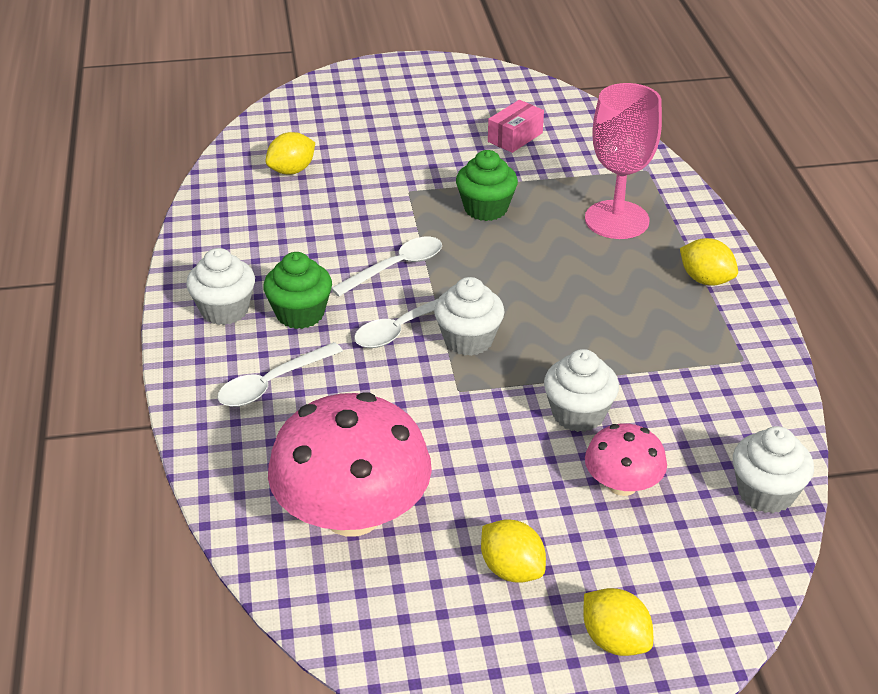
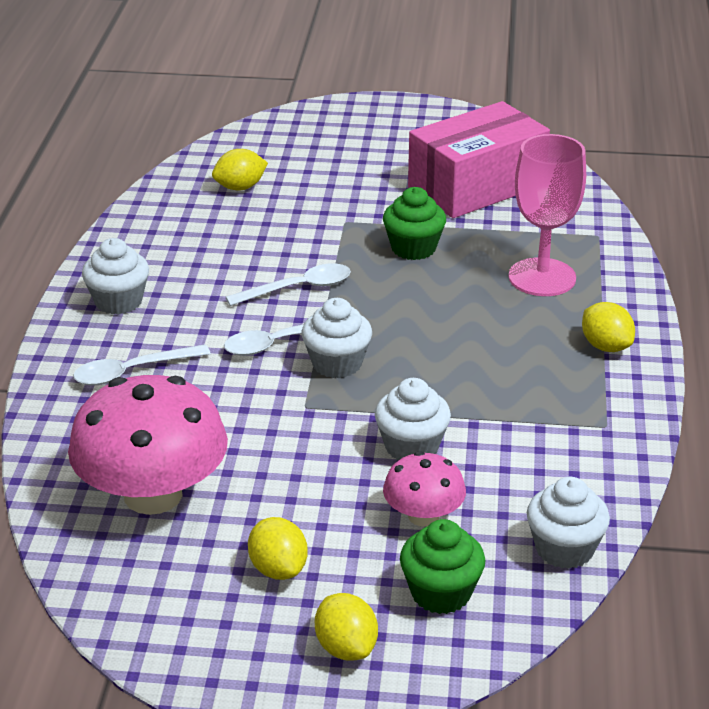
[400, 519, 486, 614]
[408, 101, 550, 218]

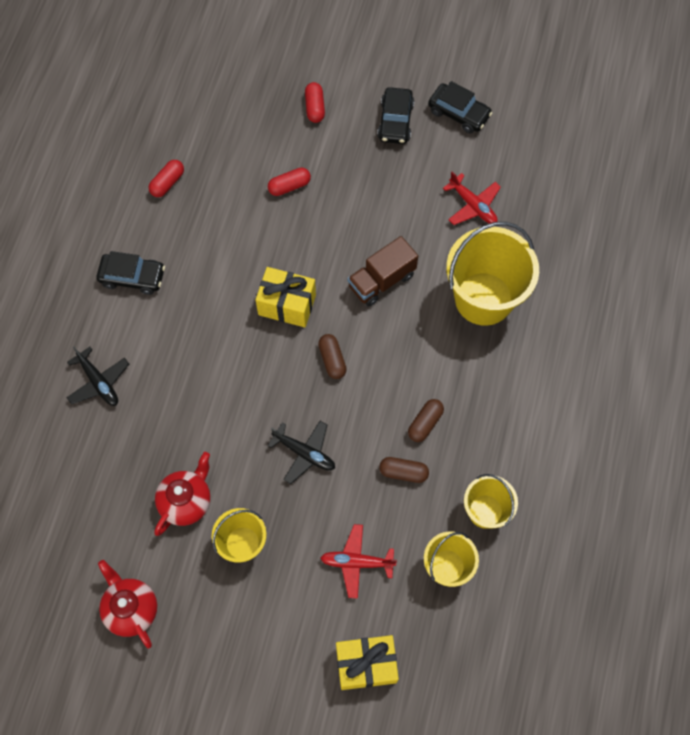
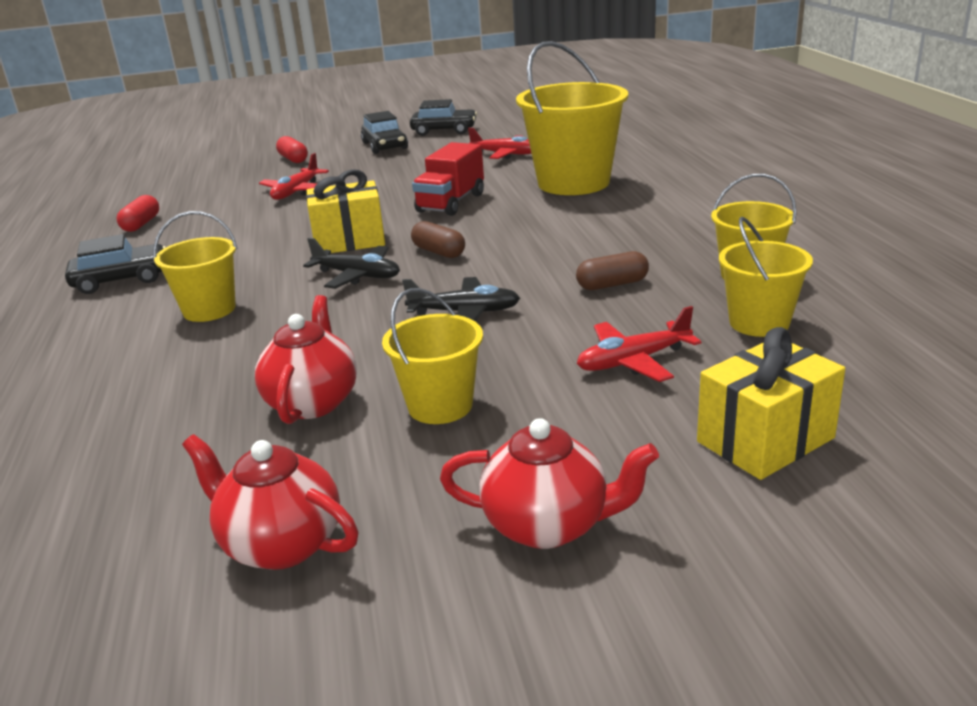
[153, 211, 238, 322]
[259, 153, 331, 200]
[303, 238, 400, 289]
[412, 142, 484, 216]
[440, 418, 659, 549]
[408, 399, 444, 442] (first image)

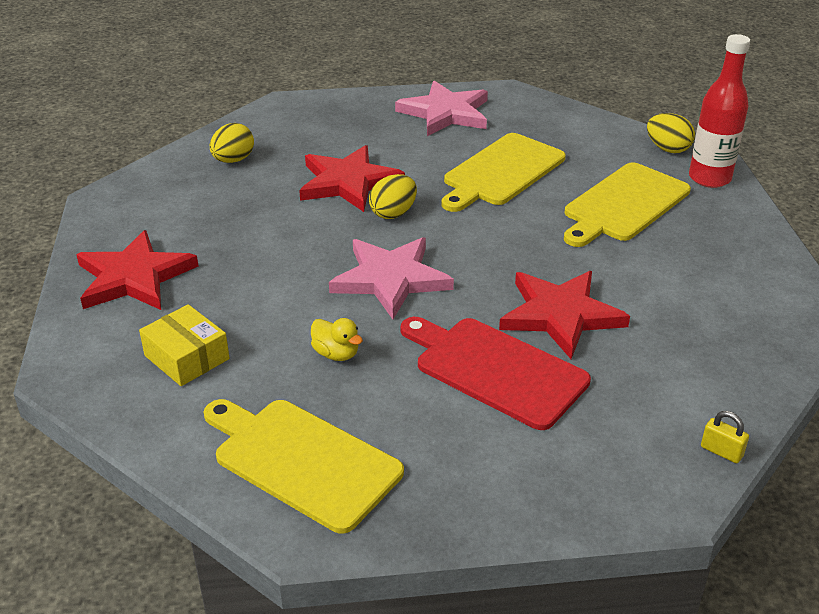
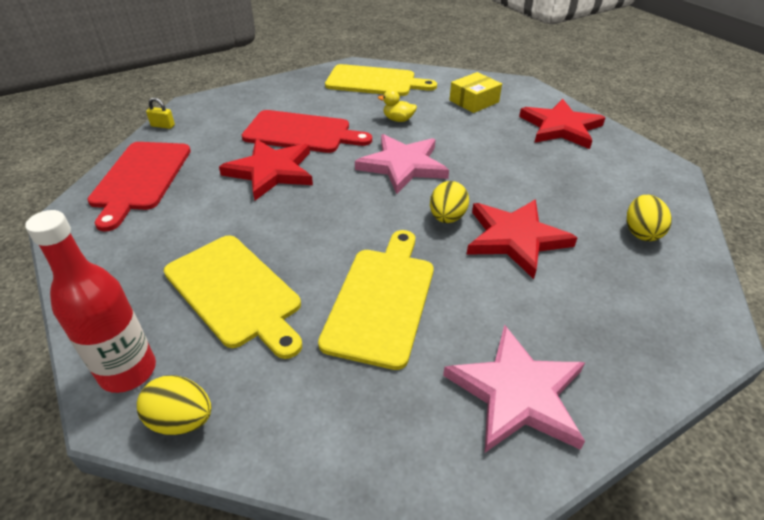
[87, 142, 191, 231]
[164, 235, 302, 359]
[449, 72, 502, 113]

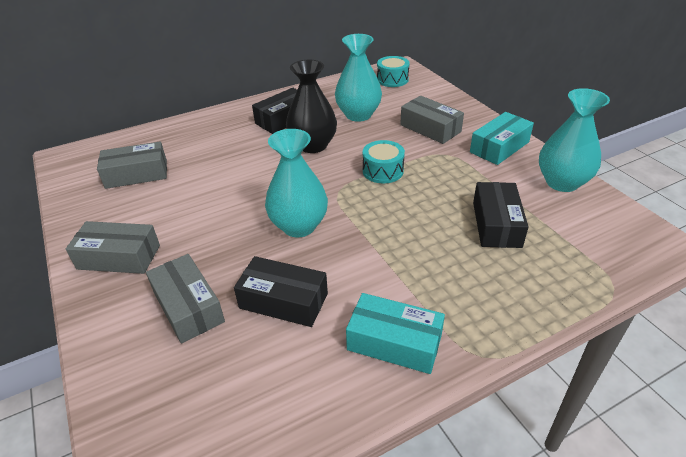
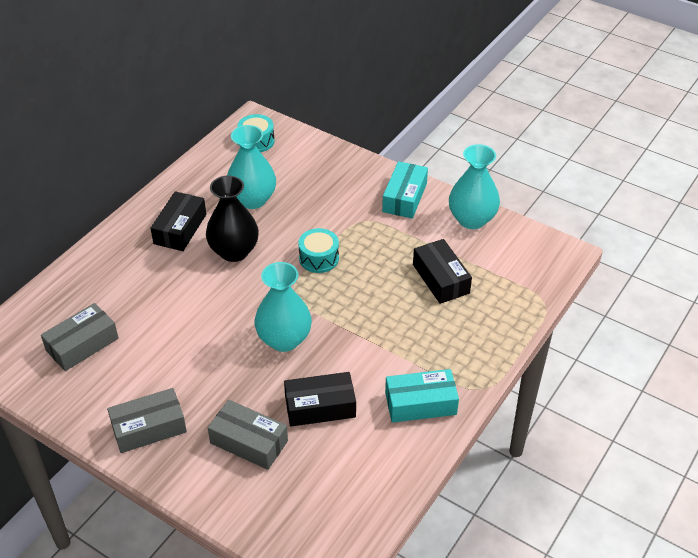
[400, 96, 464, 144] (first image)

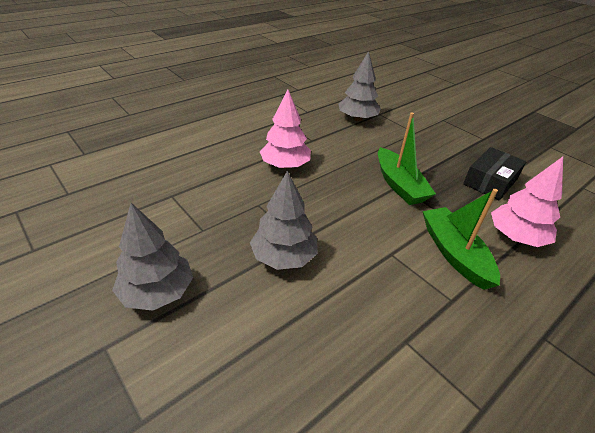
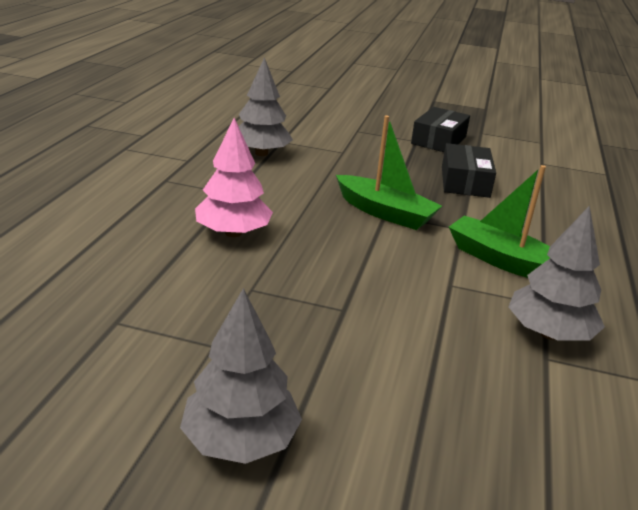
[411, 107, 470, 152]
[509, 205, 605, 340]
[491, 157, 563, 247] (first image)

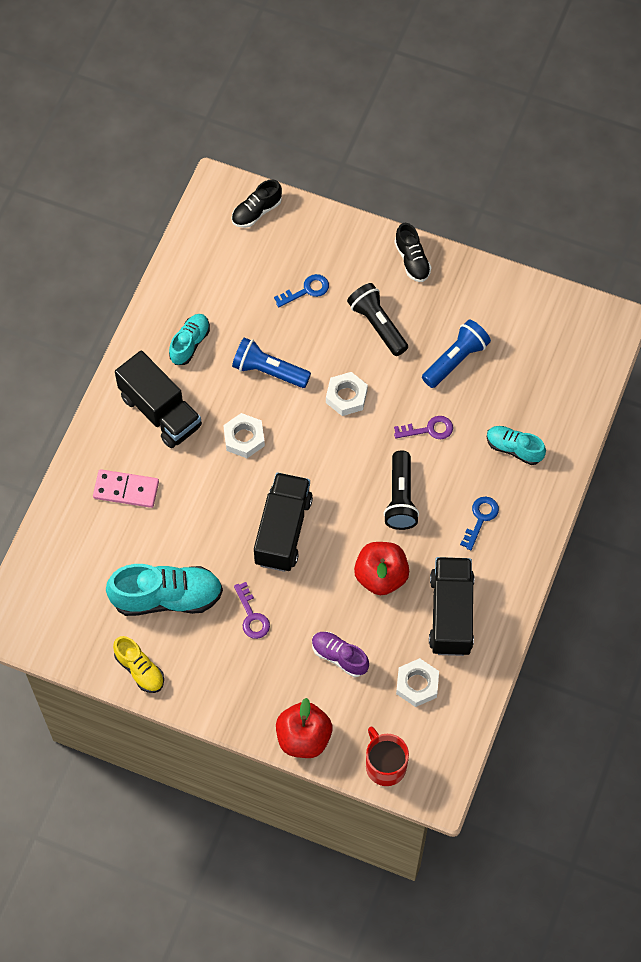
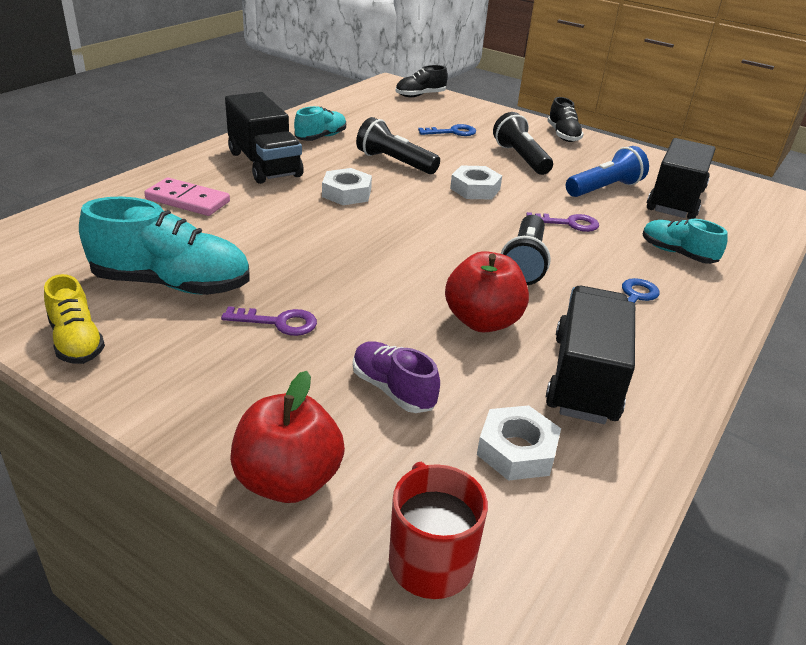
[221, 306, 317, 336]
[356, 117, 440, 174]
[647, 138, 715, 219]

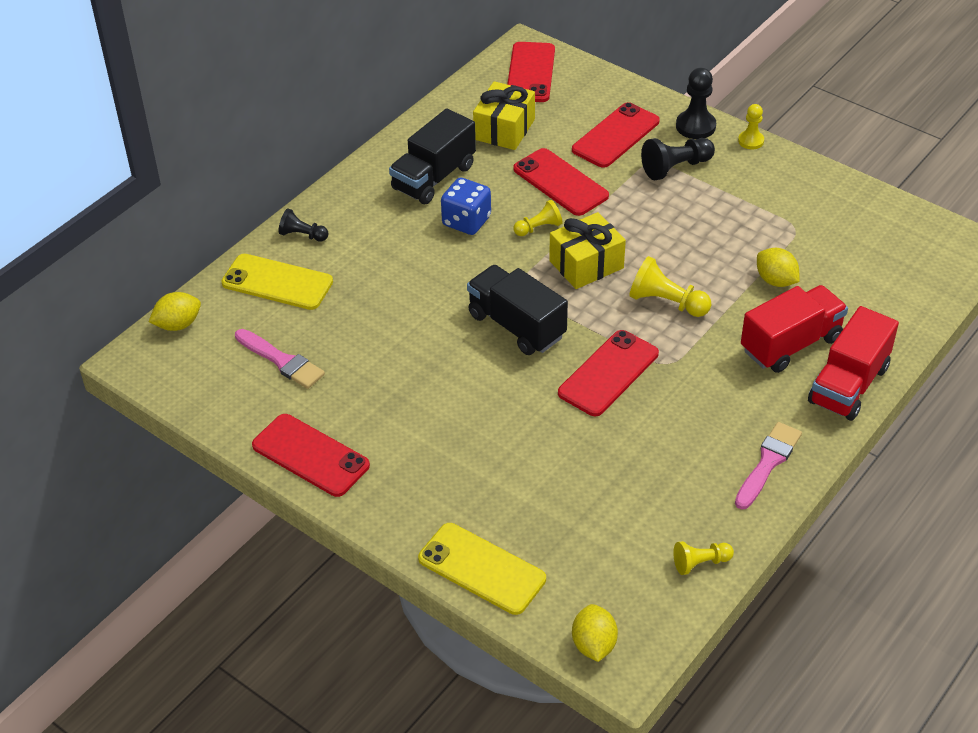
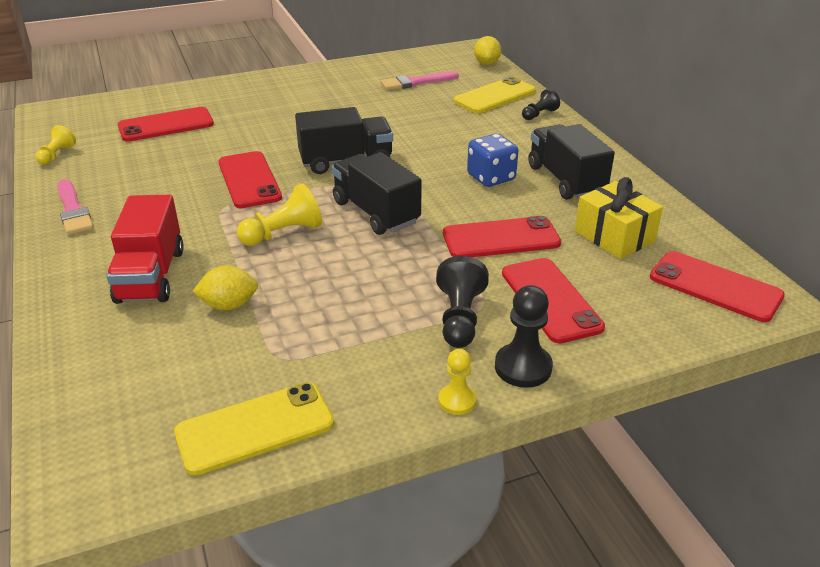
[118, 107, 214, 142]
[174, 382, 334, 476]
[332, 152, 422, 235]
[513, 200, 562, 236] (first image)
[572, 604, 618, 662] (first image)
[808, 306, 899, 421] (first image)

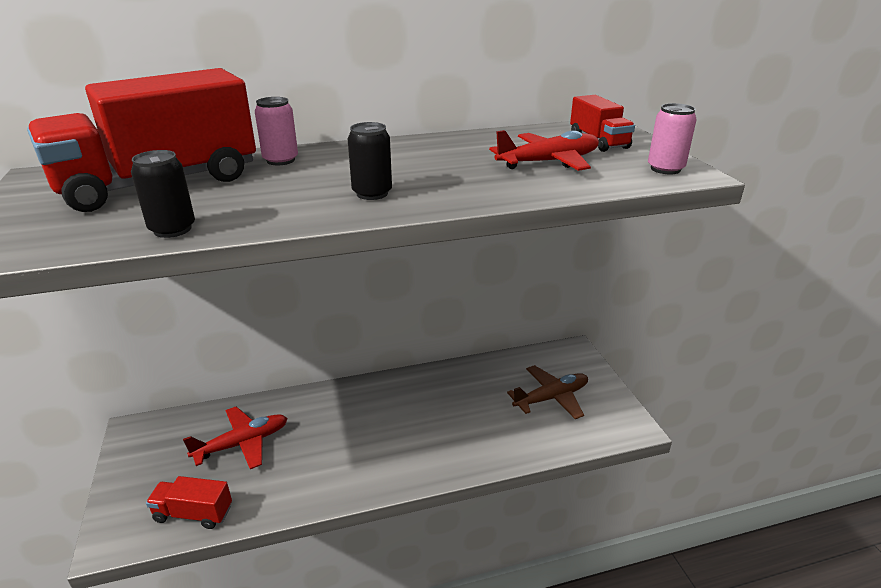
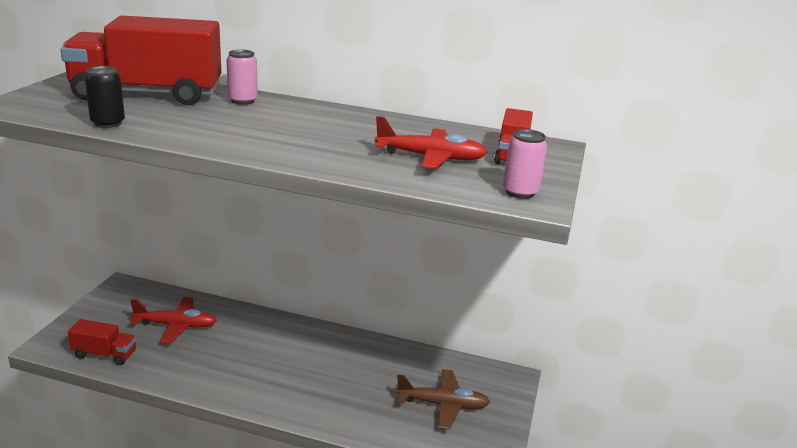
[68, 319, 136, 365]
[348, 122, 392, 200] (first image)

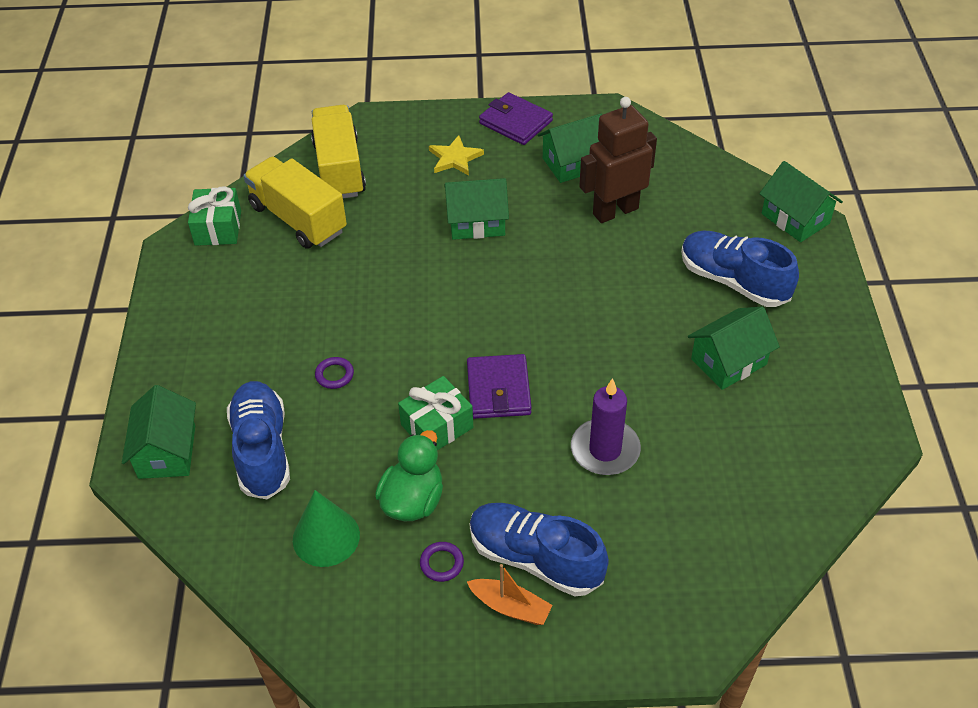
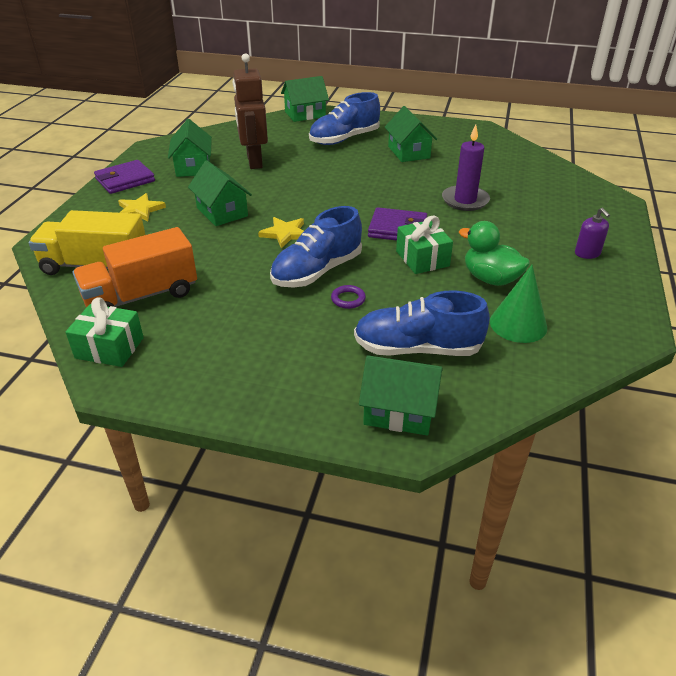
[73, 227, 197, 308]
[188, 160, 252, 226]
[258, 217, 304, 248]
[270, 206, 362, 288]
[575, 208, 610, 259]
[420, 542, 464, 582] (first image)

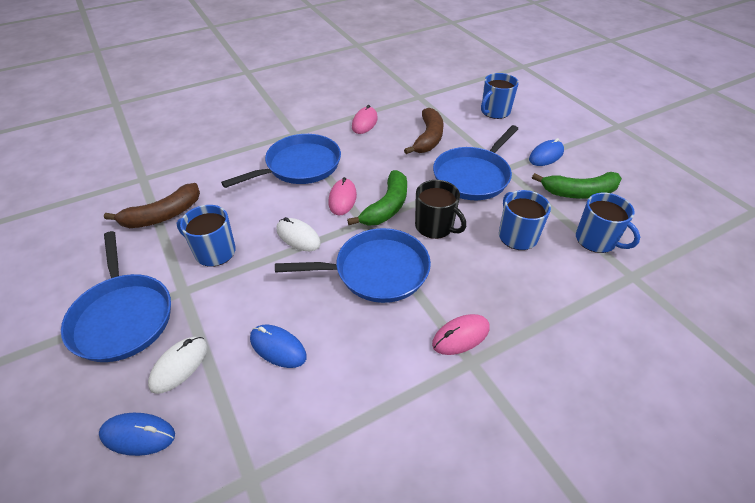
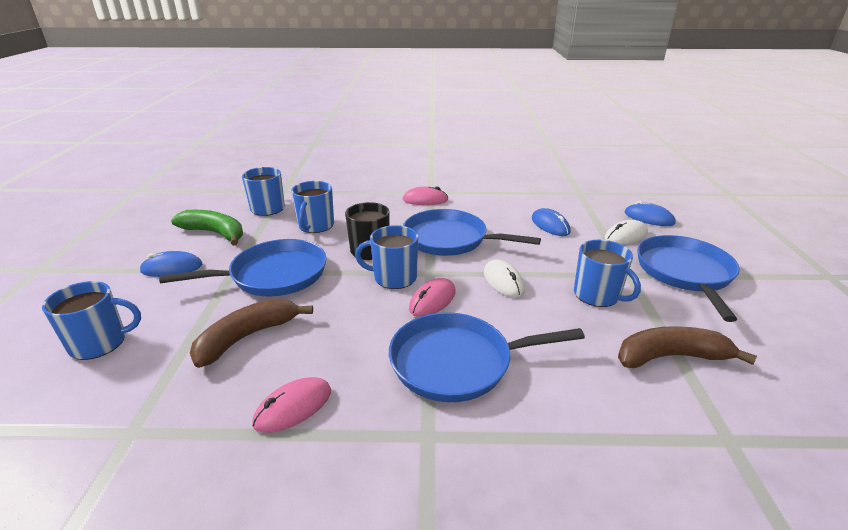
[355, 225, 418, 289]

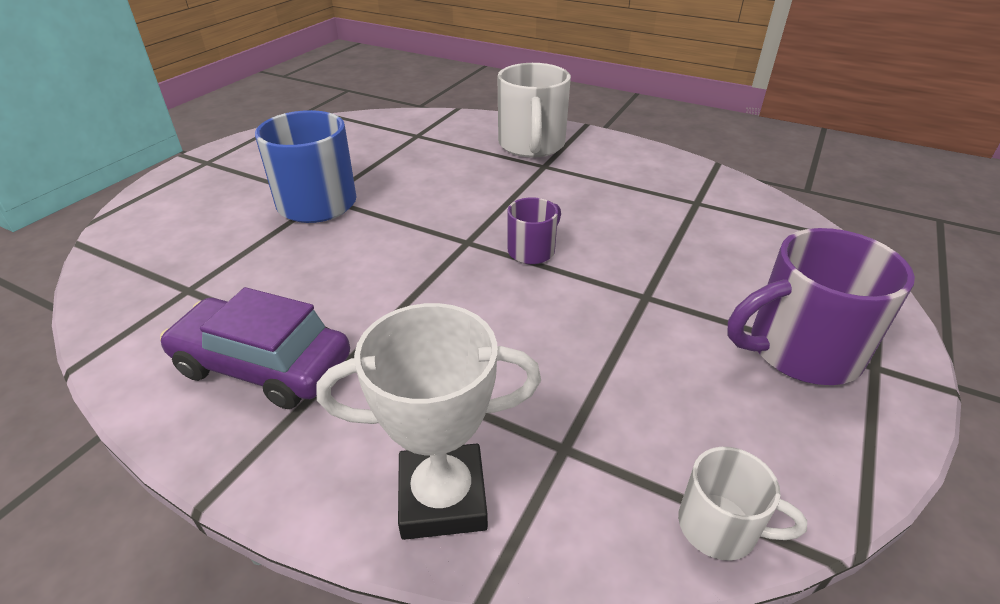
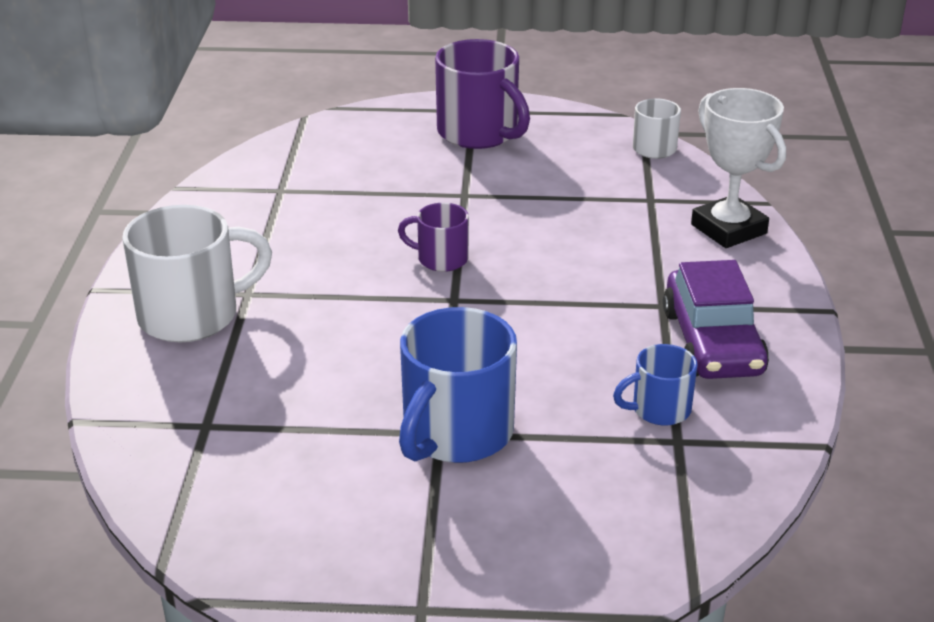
[613, 344, 698, 426]

